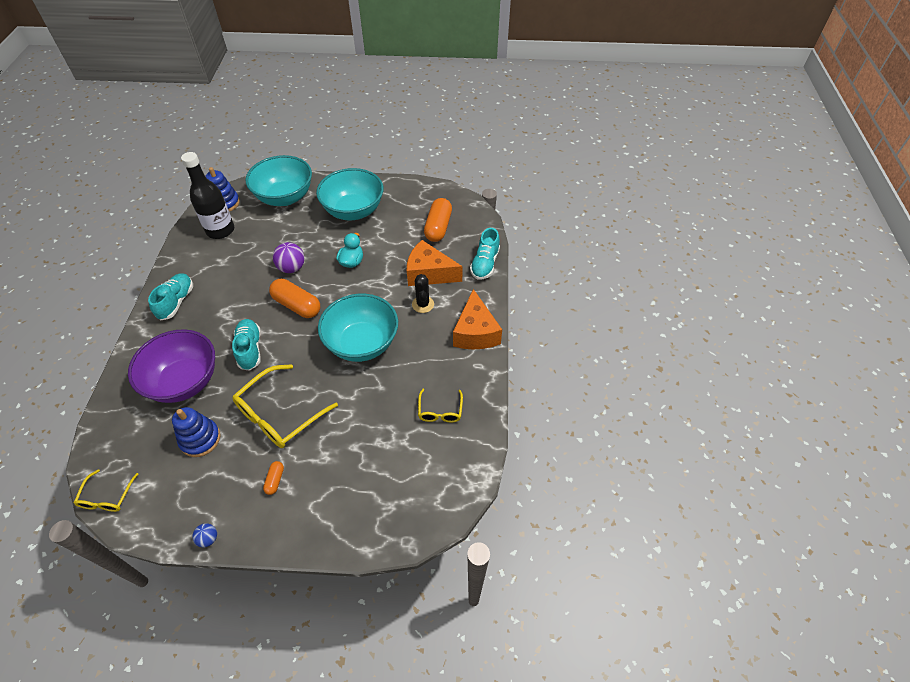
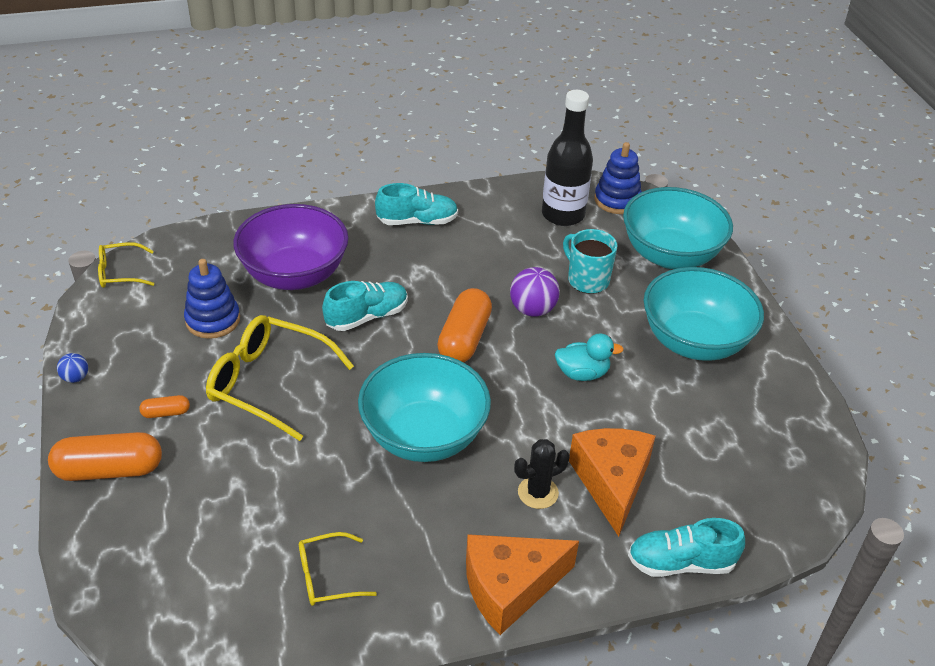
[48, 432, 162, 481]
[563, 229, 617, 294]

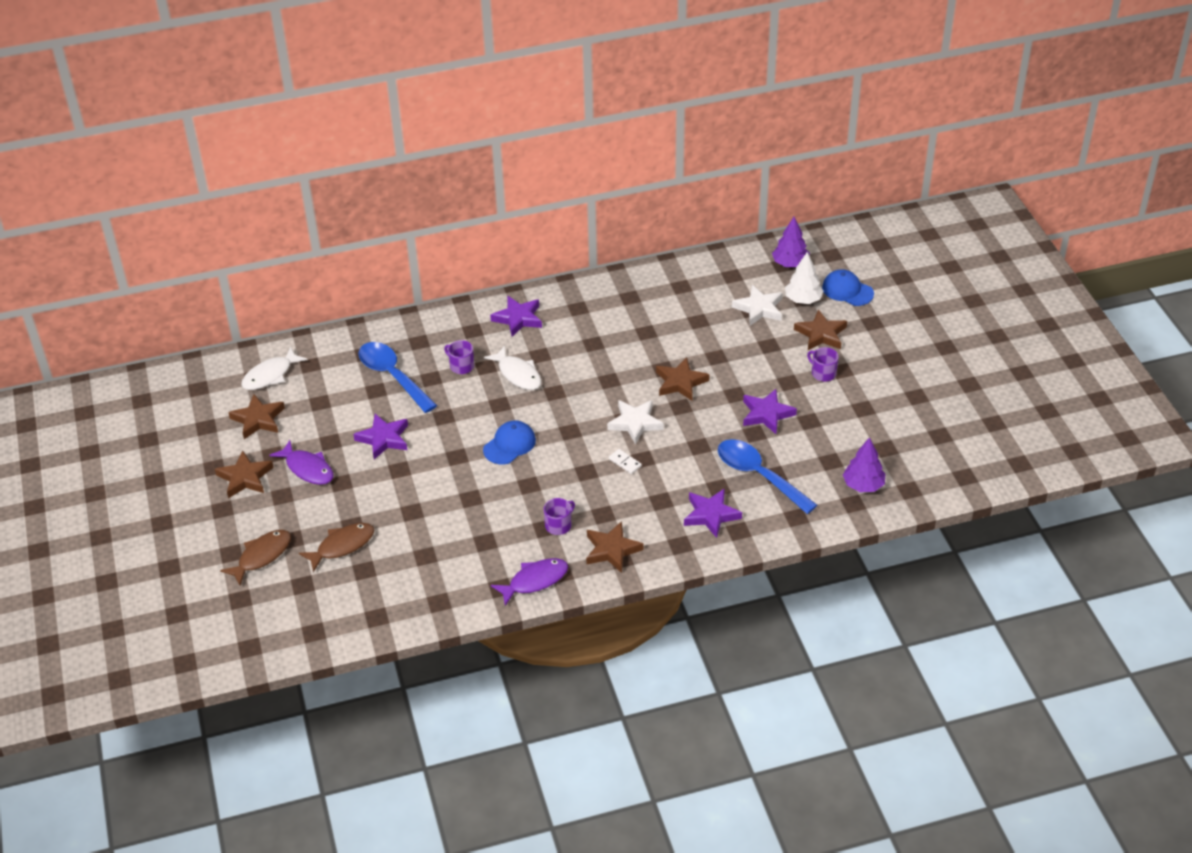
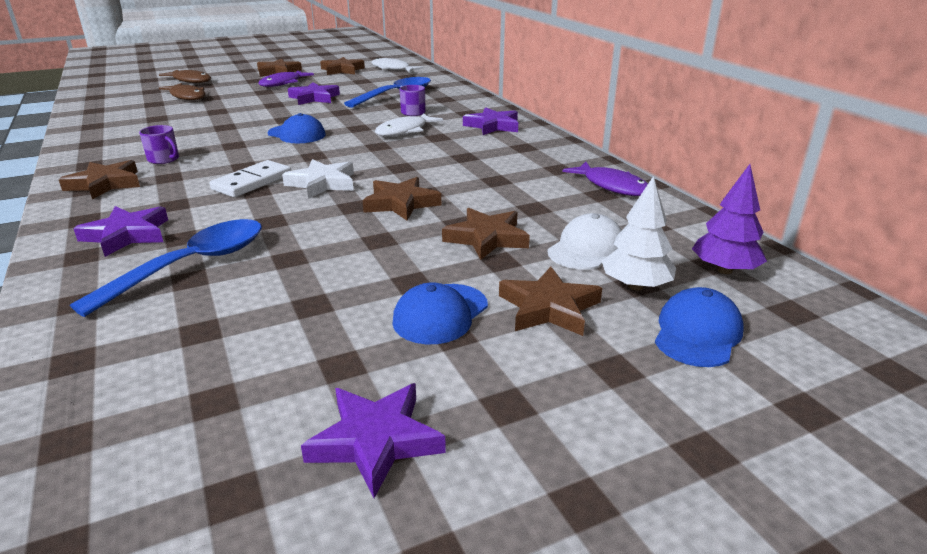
[210, 160, 291, 197]
[301, 383, 446, 498]
[392, 282, 488, 344]
[442, 208, 530, 260]
[547, 213, 622, 270]
[562, 162, 648, 196]
[843, 437, 885, 492] (first image)

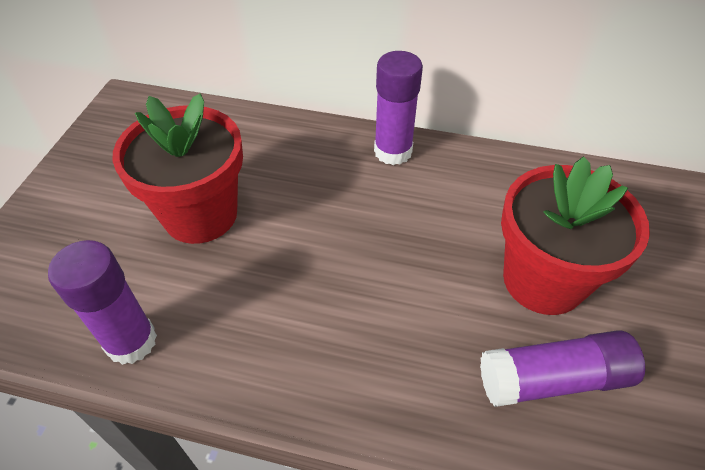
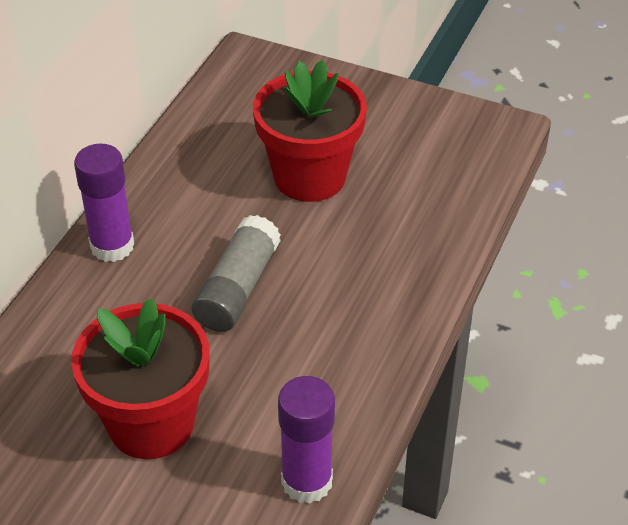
[192, 215, 281, 332]
[480, 330, 645, 407] (first image)

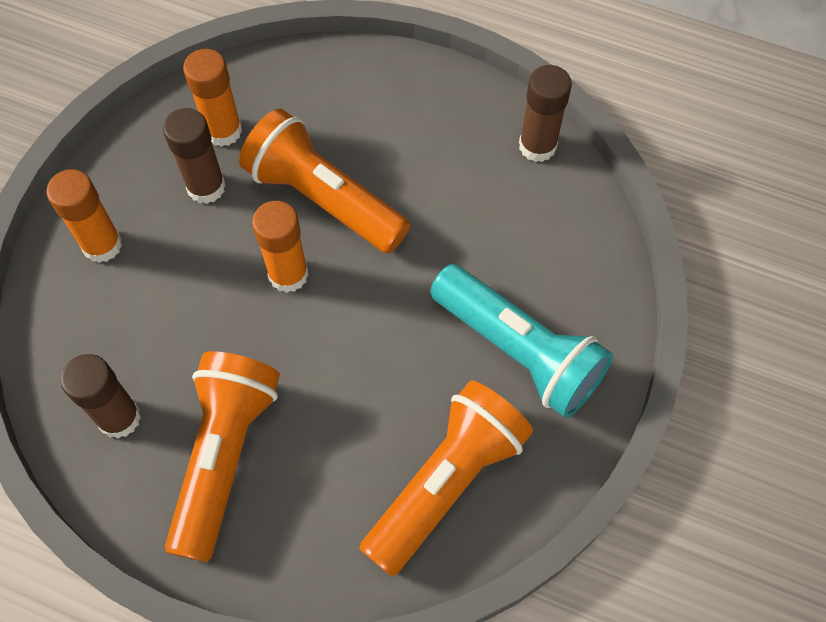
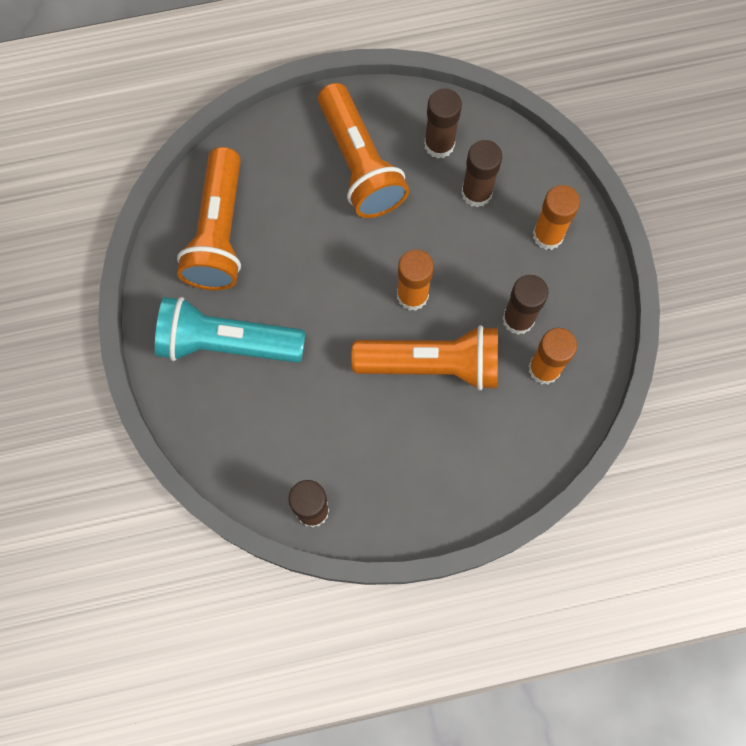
[461, 140, 502, 207]

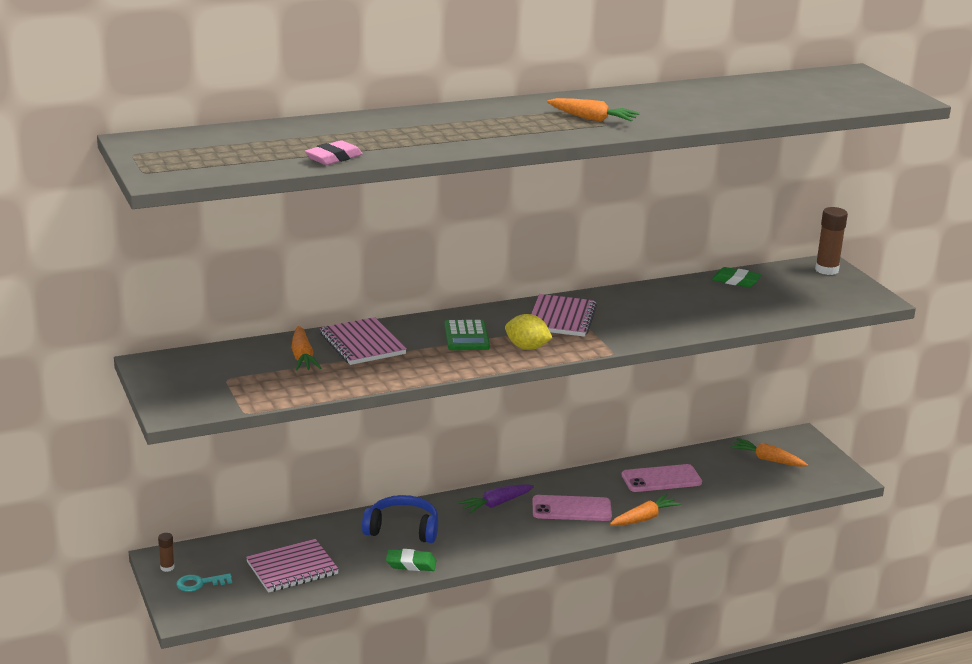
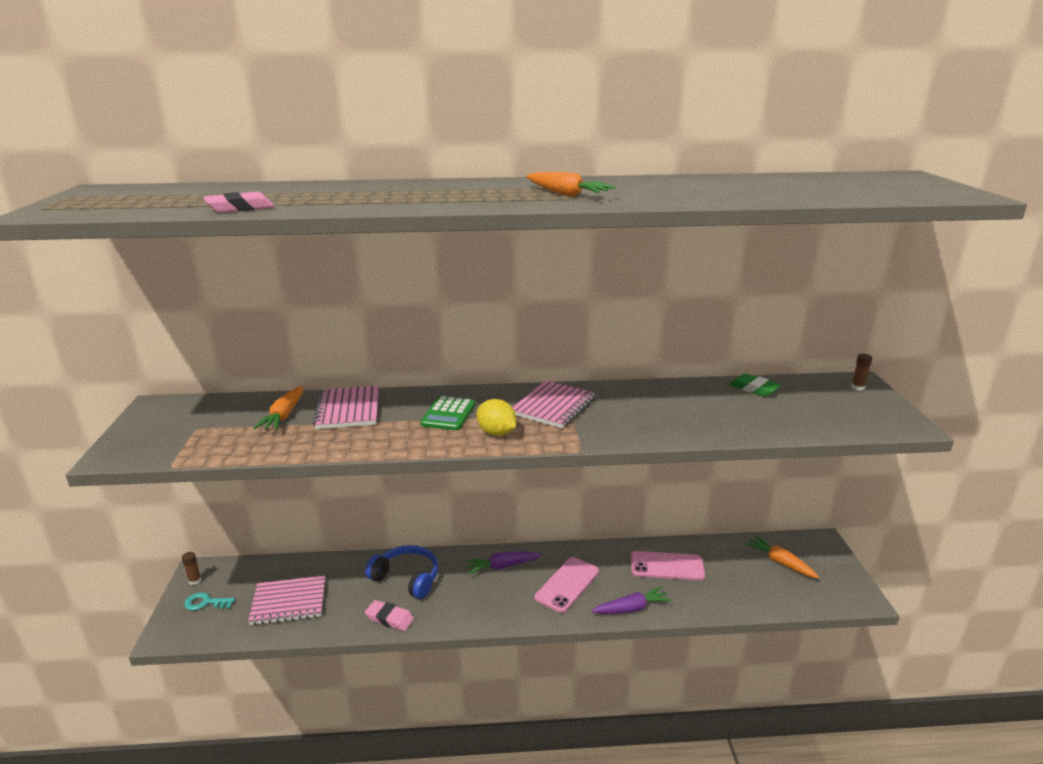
[365, 600, 414, 631]
[535, 557, 599, 613]
[591, 586, 672, 614]
[851, 354, 872, 391]

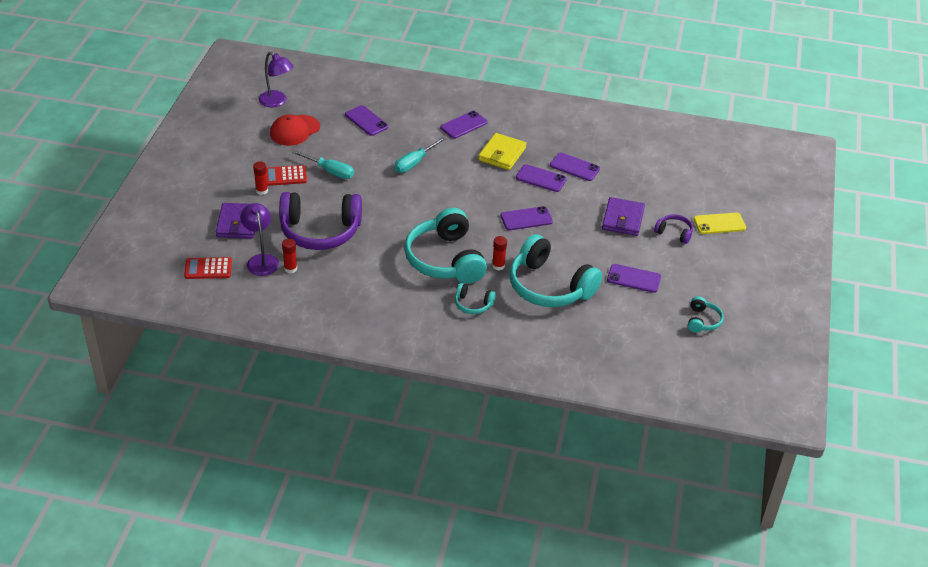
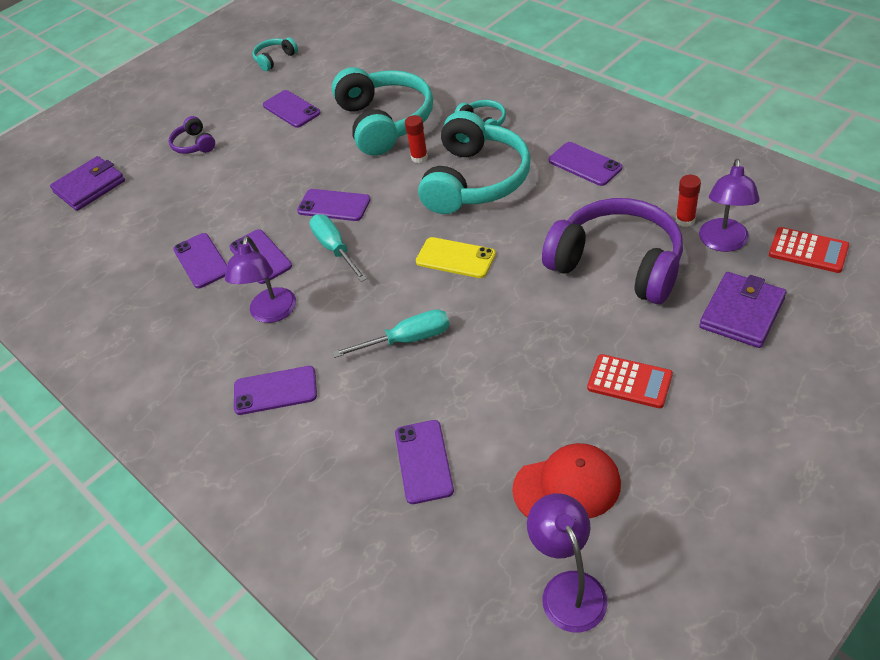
[50, 156, 125, 211]
[225, 236, 296, 323]
[309, 214, 367, 282]
[416, 237, 496, 278]
[549, 142, 622, 186]
[253, 161, 268, 195] (first image)

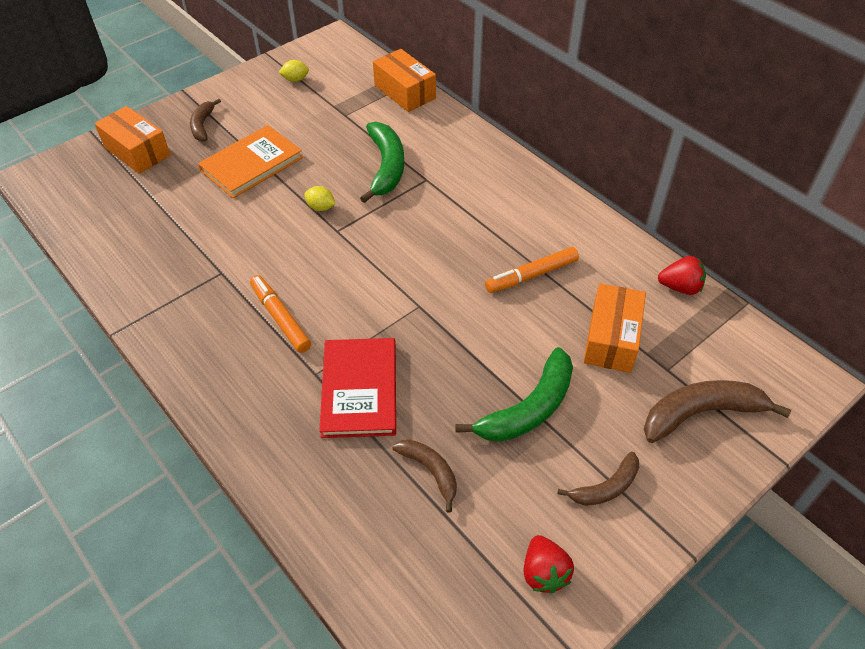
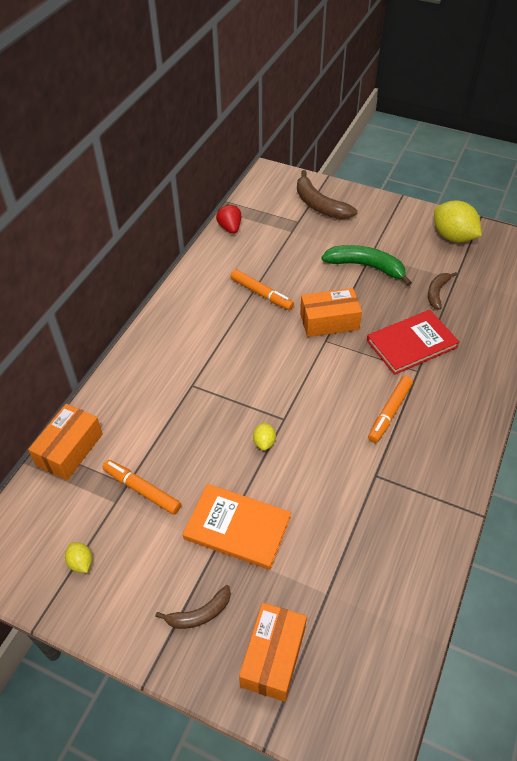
[102, 460, 181, 515]
[300, 288, 362, 337]
[434, 201, 482, 243]
[360, 122, 404, 203] (first image)
[557, 452, 639, 506] (first image)

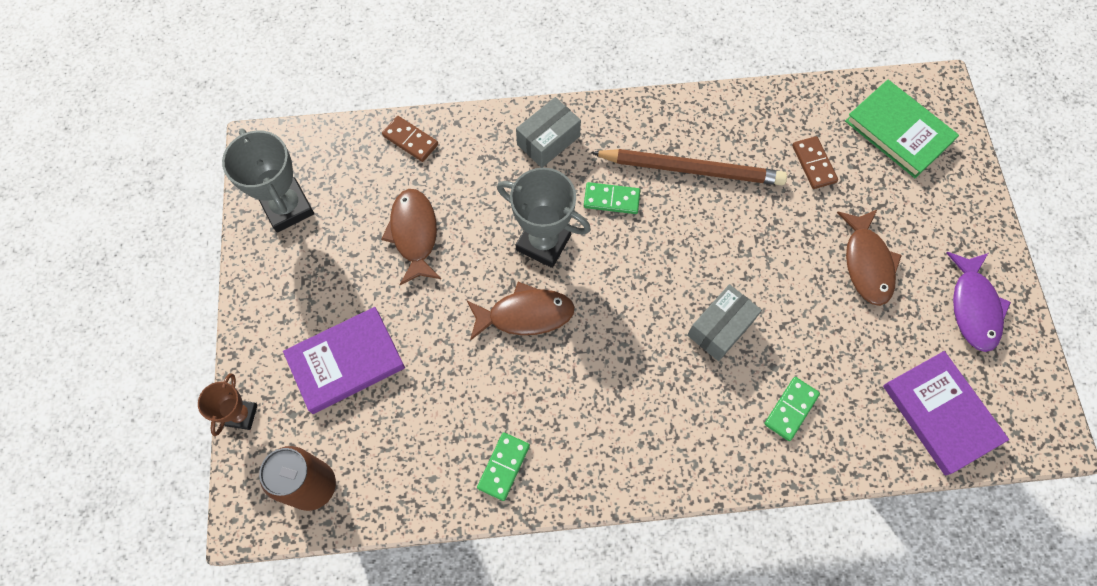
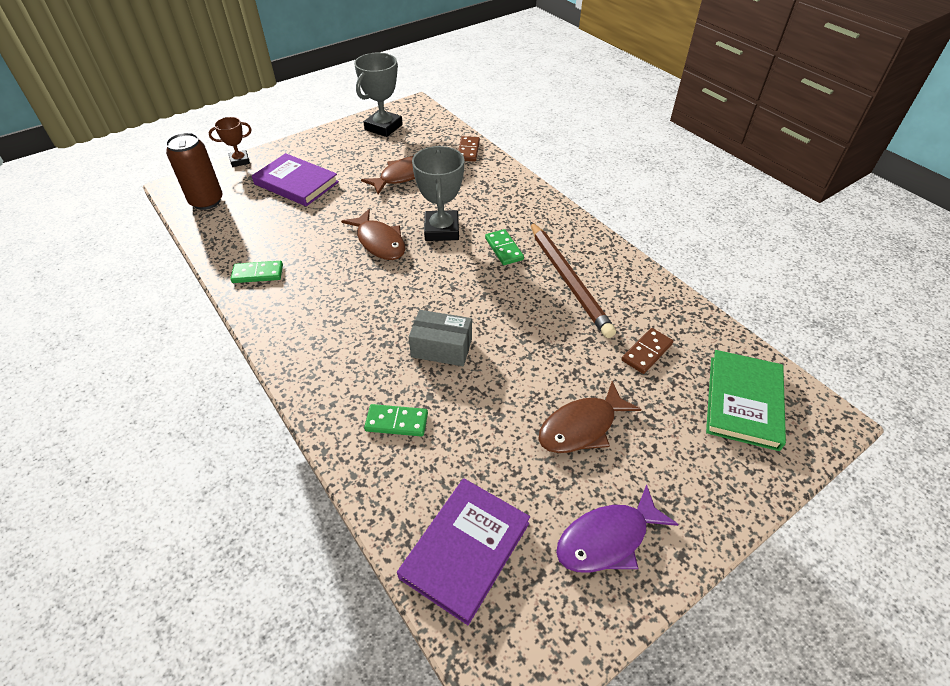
[516, 97, 581, 168] (first image)

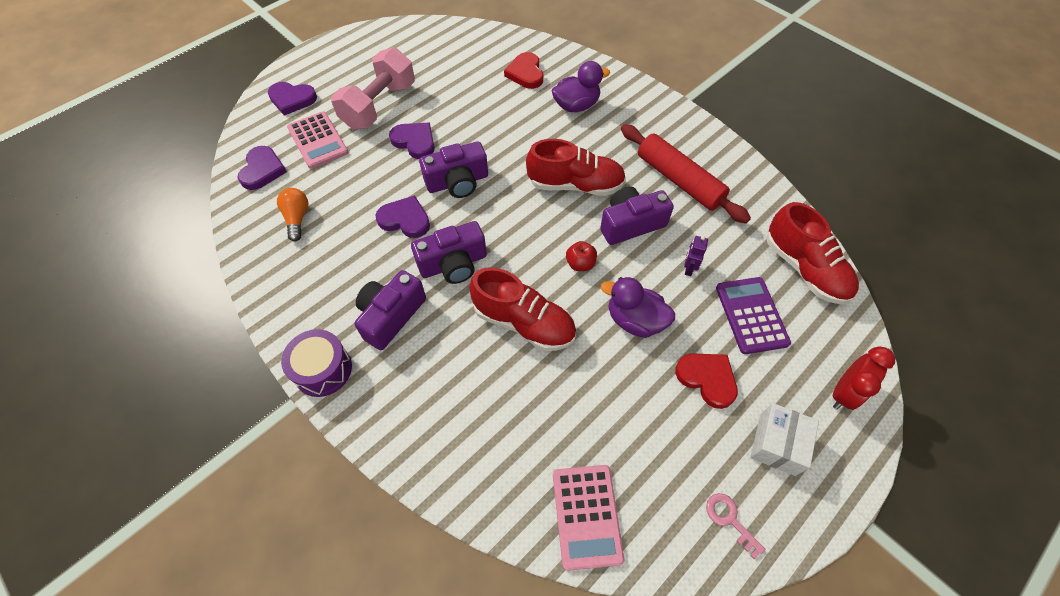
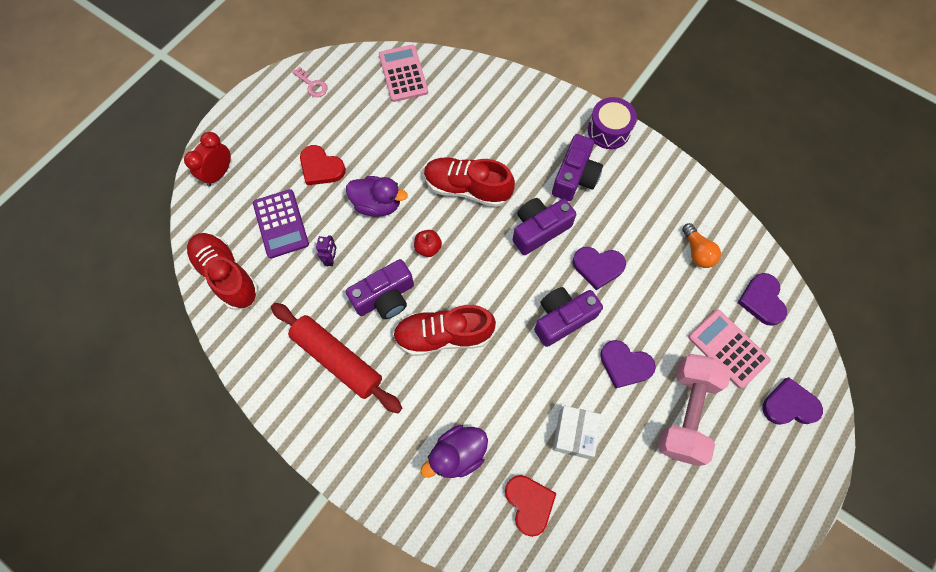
[553, 406, 602, 459]

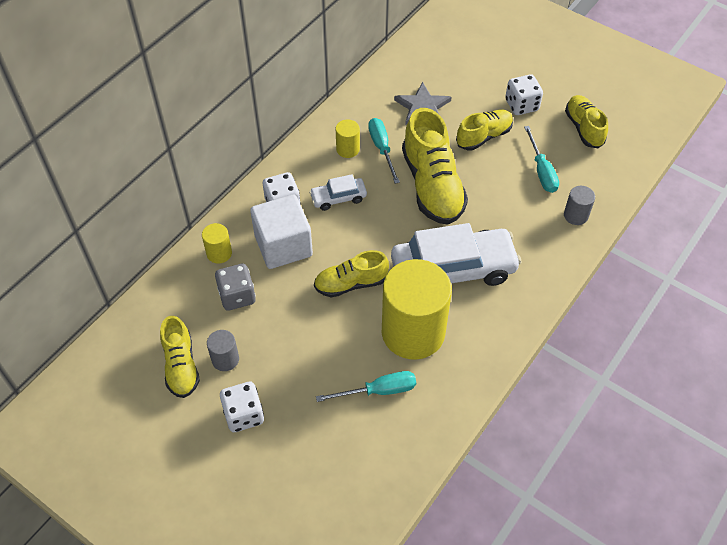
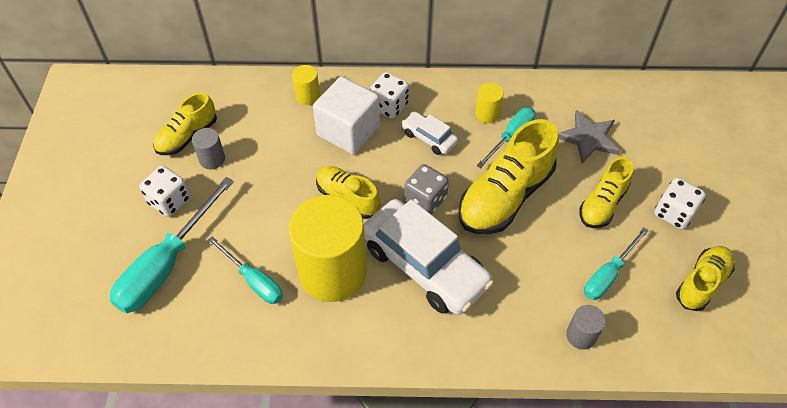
[110, 177, 234, 313]
[404, 164, 449, 214]
[579, 157, 634, 228]

